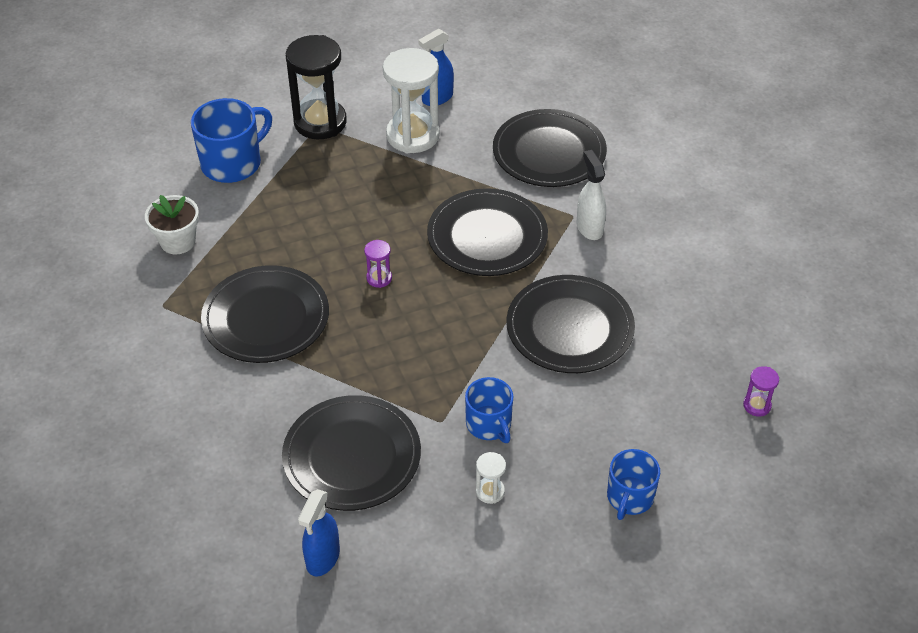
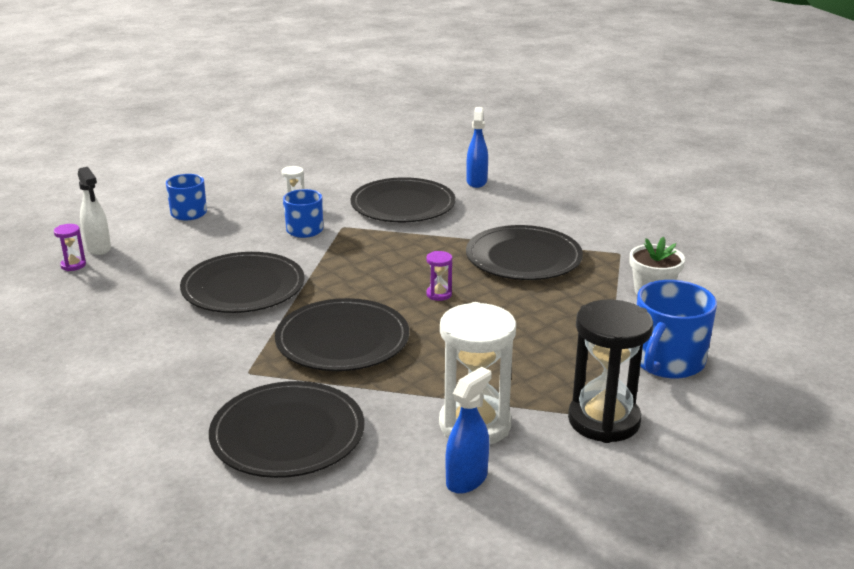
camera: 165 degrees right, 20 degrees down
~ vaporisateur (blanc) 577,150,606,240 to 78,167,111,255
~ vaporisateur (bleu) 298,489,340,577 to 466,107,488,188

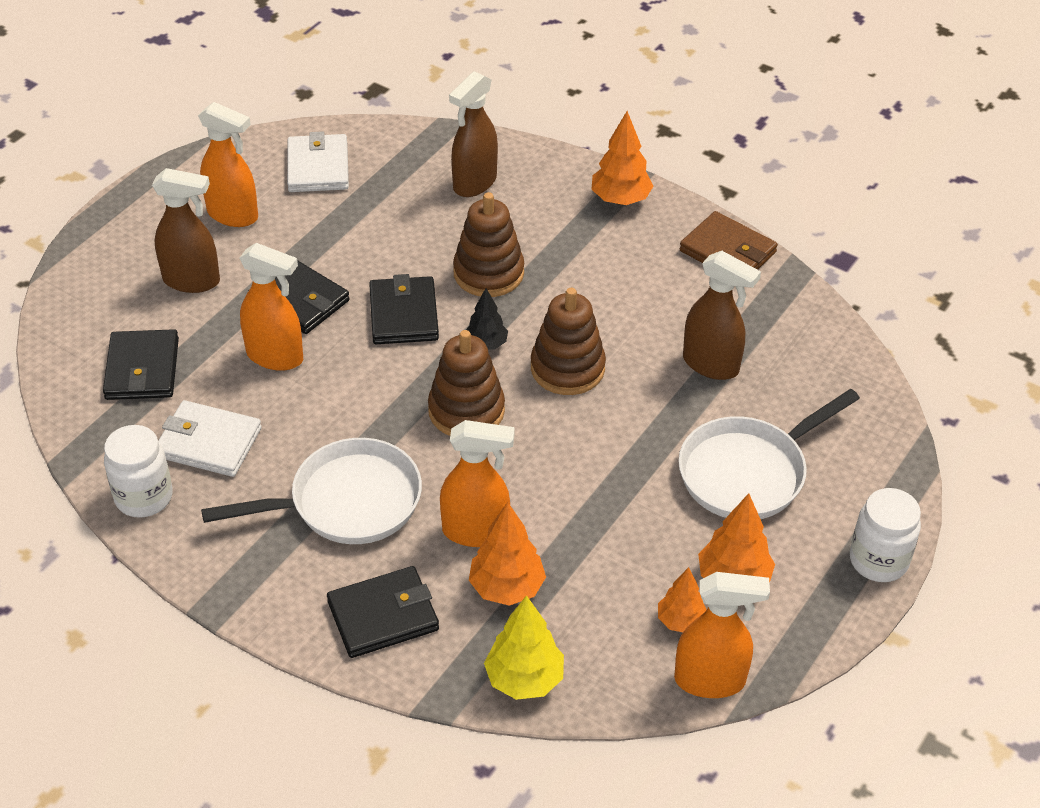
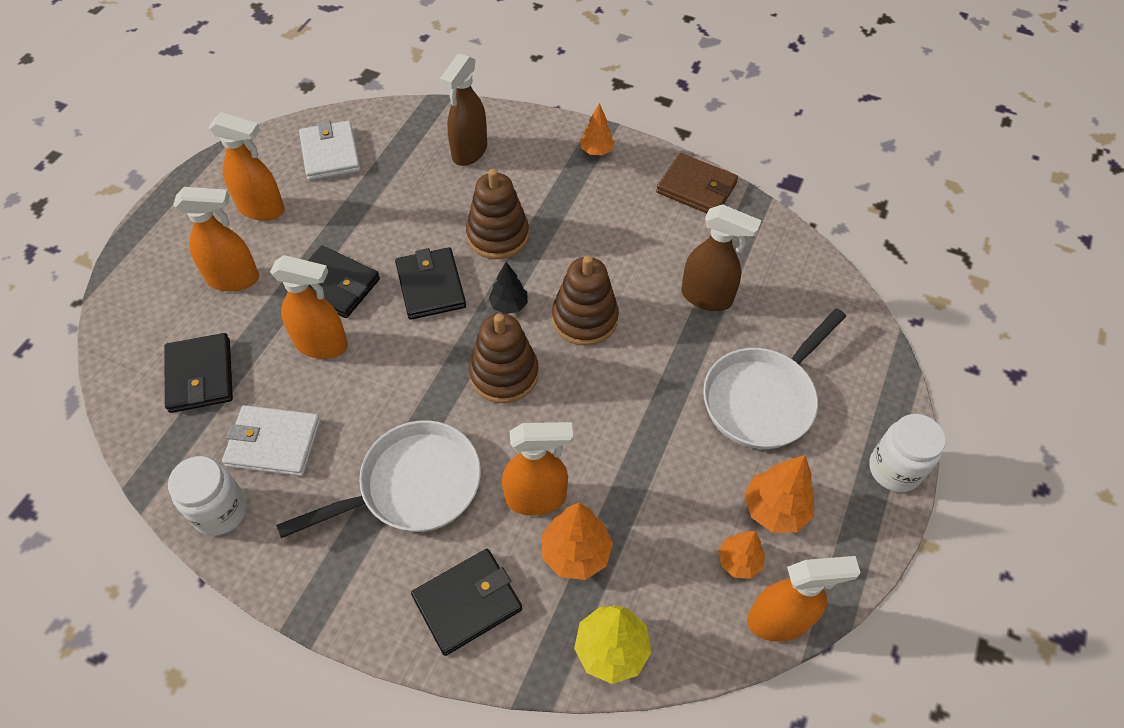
camera: 10 degrees left, 10 degrees up
~ arbre (orange) 591,111,653,205 = 580,103,615,155 x0.65
~ vaporisateur (marron) 152,168,220,293 to vaporisateur (orange) 173,187,259,291

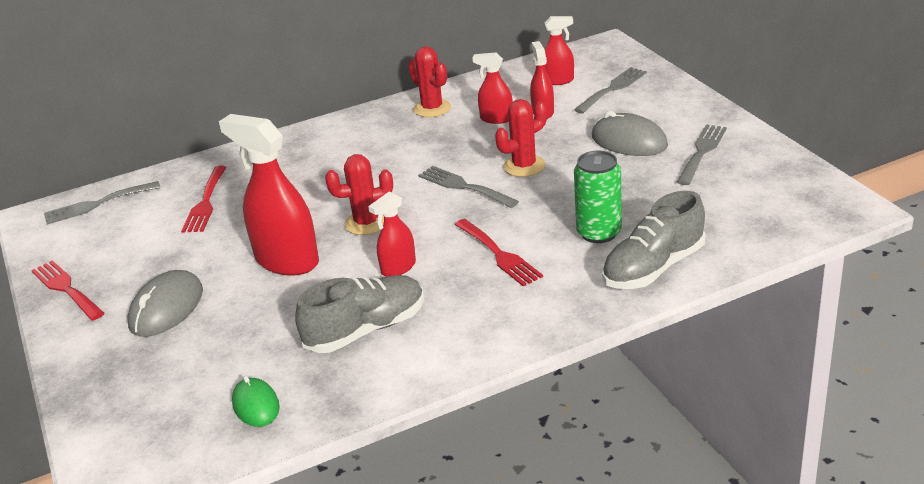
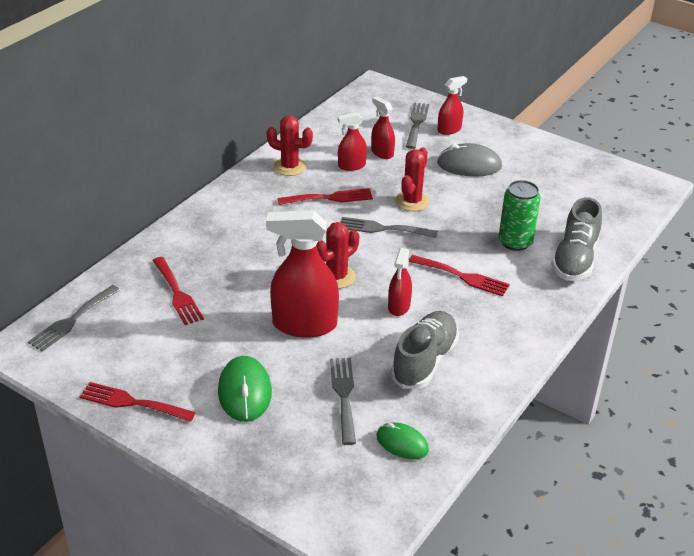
camera: 35 degrees left, 5 degrees up
~ vaporisateur (rouge) 545,16,574,85 to 438,76,467,135
~ fourchette (gris) 677,124,727,185 to 330,358,356,445
~ souris (gris) 127,270,203,337 to souris (vert) 218,356,272,422
+ fourchette (rouge) 277,188,373,205

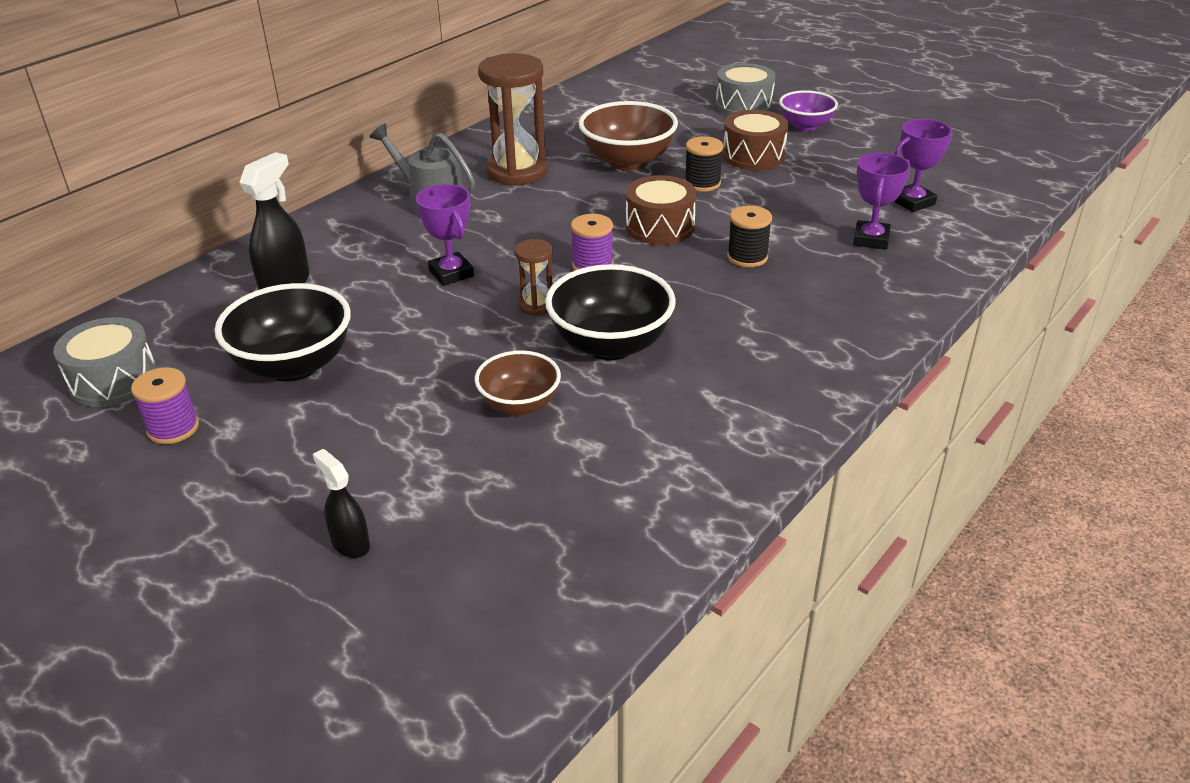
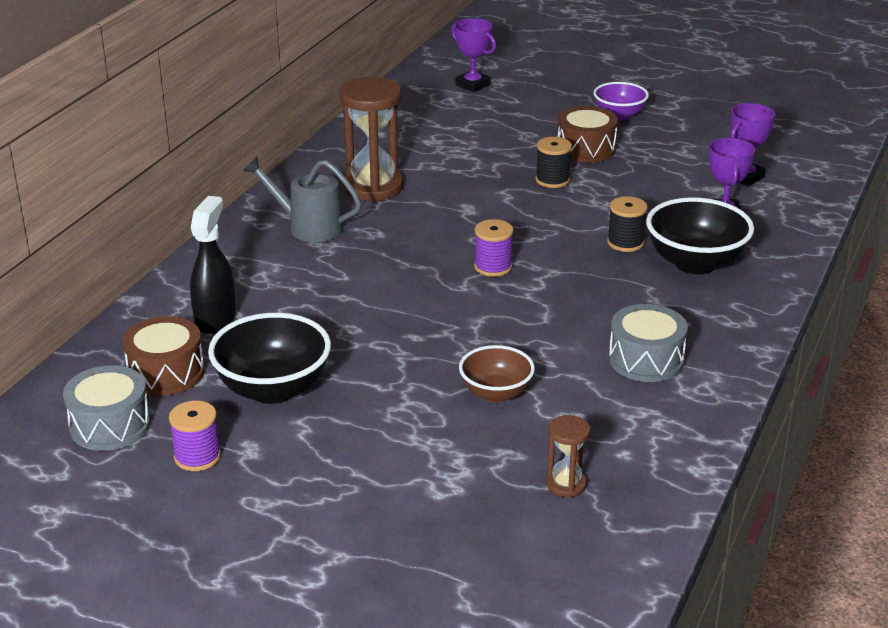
camera: 15 degrees left, 5 degrees down
~ tambour (gris) 716,63,775,115 to 609,304,688,382
- bol (marron) 579,101,678,170
~ tambour (marron) 626,175,696,245 to 123,316,204,396
~ trophée (violet) 416,184,474,286 to 451,18,496,92
~ sablier (marron) 514,239,553,316 to 546,415,590,497
~ bol (noir) 545,264,676,360 to 646,197,754,275
- vaporisateur (noir) 313,449,370,558

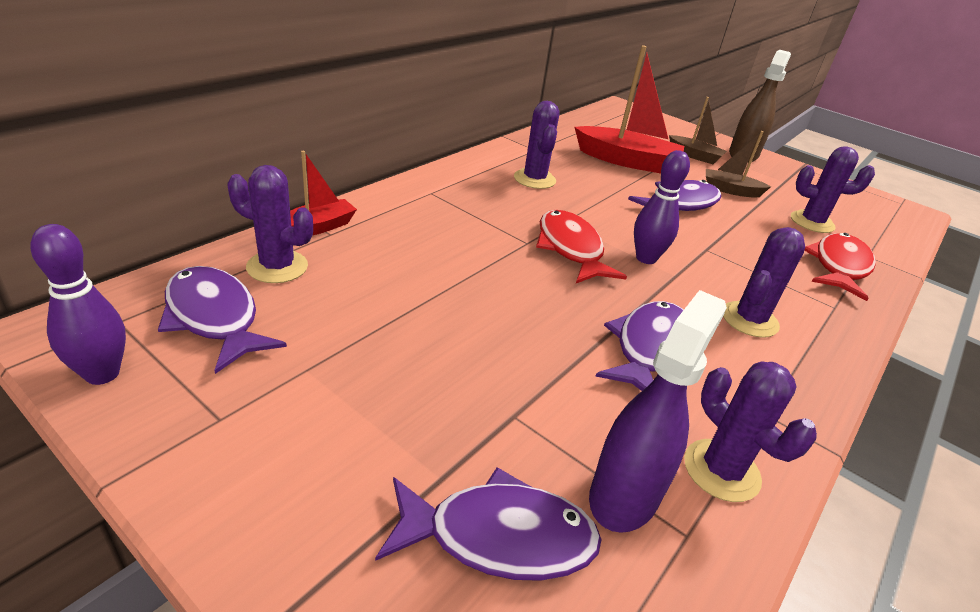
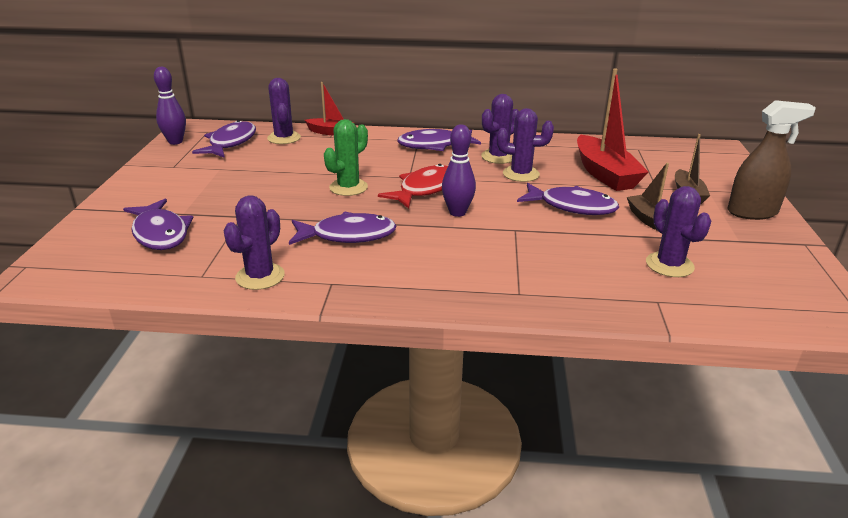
camera: 60 degrees right, 5 degrees down
~ cactus (violet) 723,227,805,338 to 497,108,554,182
- poisson (rouge) 804,233,876,301
- vaporisateur (violet) 589,290,727,533
+ cactus (vert) 324,119,368,196
+ poisson (violet) 397,129,481,151

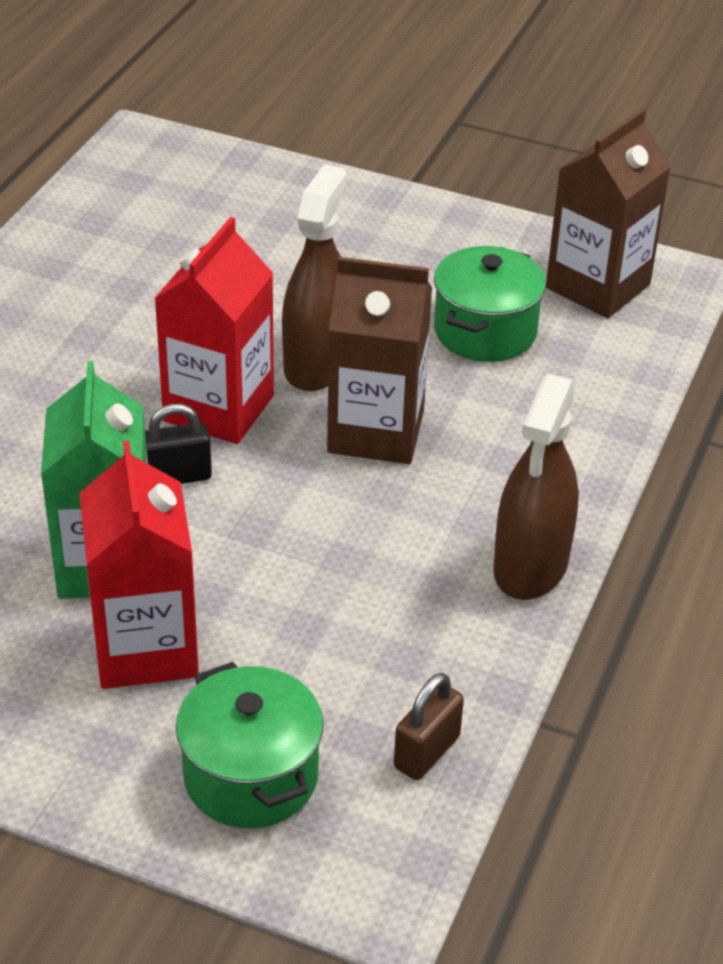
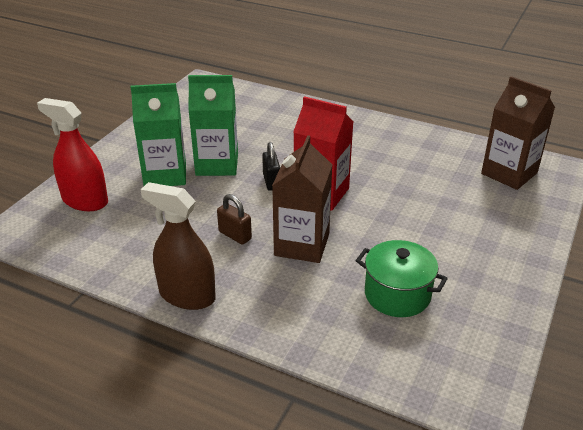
camera: 95 degrees right, 5 degrees down
~ brique de lait (marron) 546,108,671,318 to 481,76,555,190
- vaporisateur (marron) 282,164,347,391
~ brique de lait (rouge) 79,441,199,689 to brique de lait (vert) 130,83,186,186
~ marmite (vert) 176,662,323,828 to vaporisateur (rouge) 37,98,108,211
~ cadenas (marron) 394,673,464,780 to 217,194,252,245

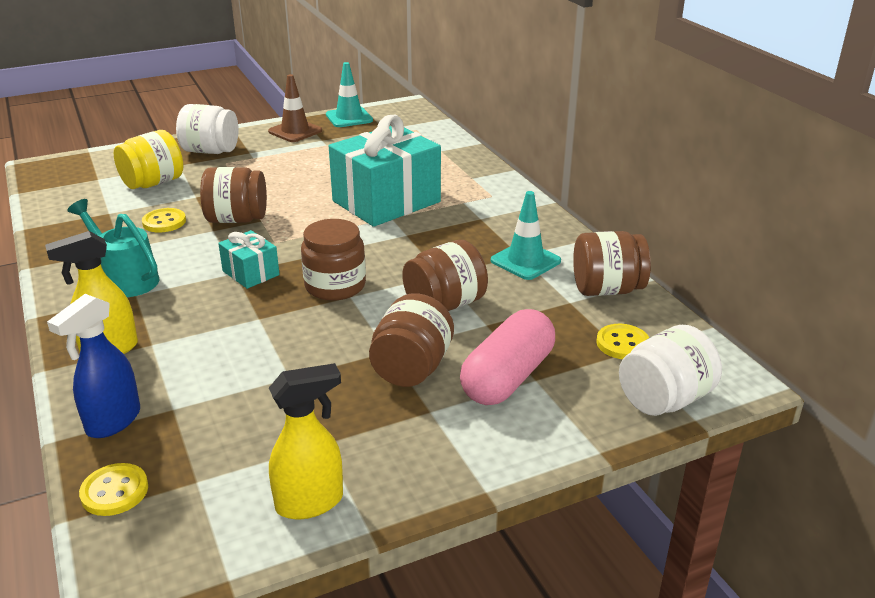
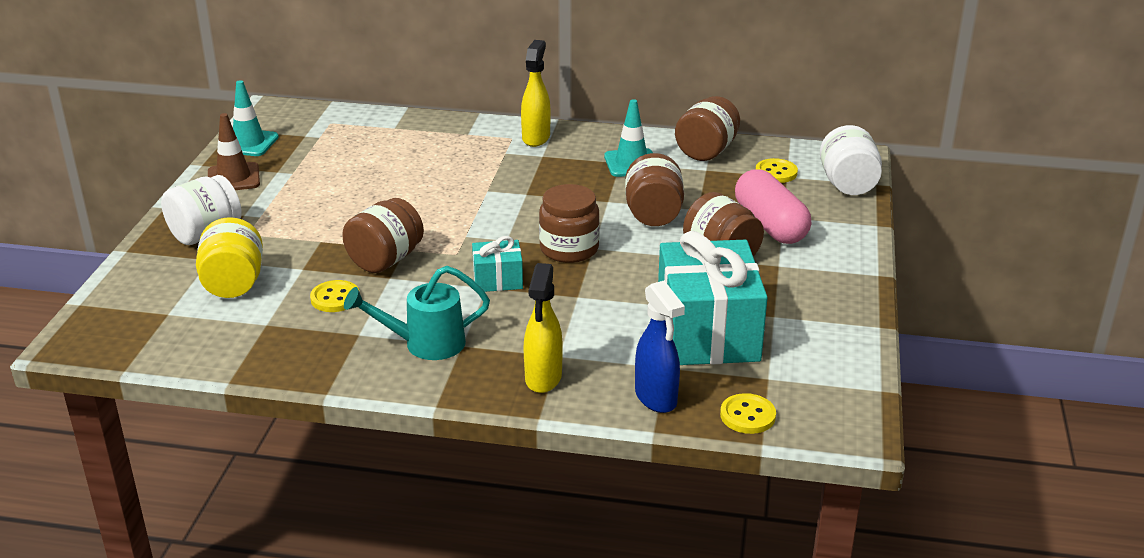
camera: 55 degrees left, 0 degrees up
~ cadeau (turquoise) 329,115,441,227 to 658,231,768,365
~ vaporisateur (jaune) 269,363,343,519 to 521,40,551,147

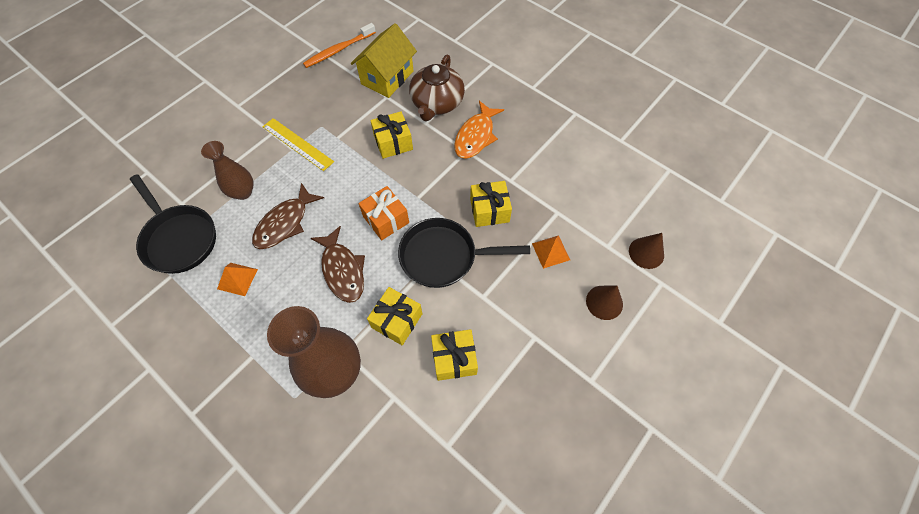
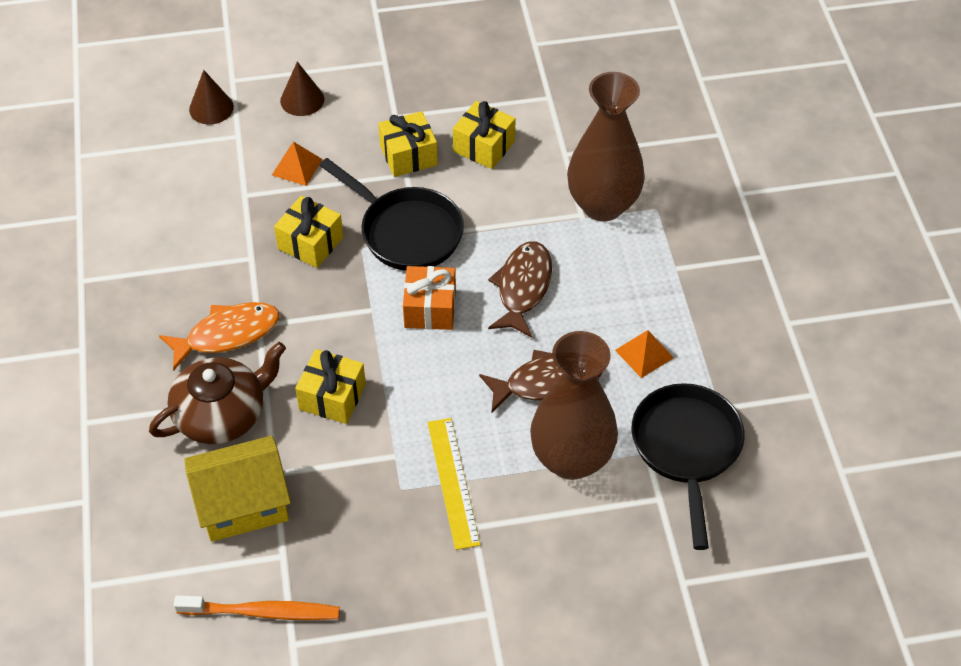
camera: 140 degrees left, 10 degrees down
~ vase (marron) 201,141,254,200 = 530,331,618,480 x1.69
~ cadeau (jaune) 367,287,422,345 to 378,111,438,177

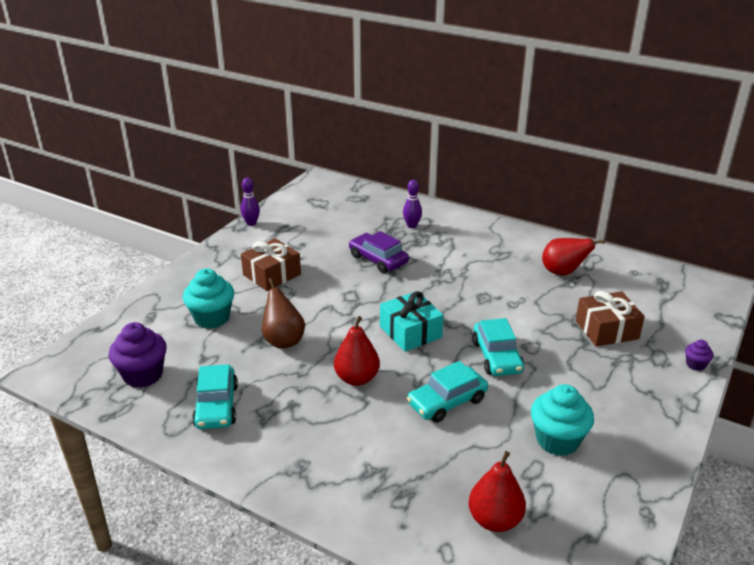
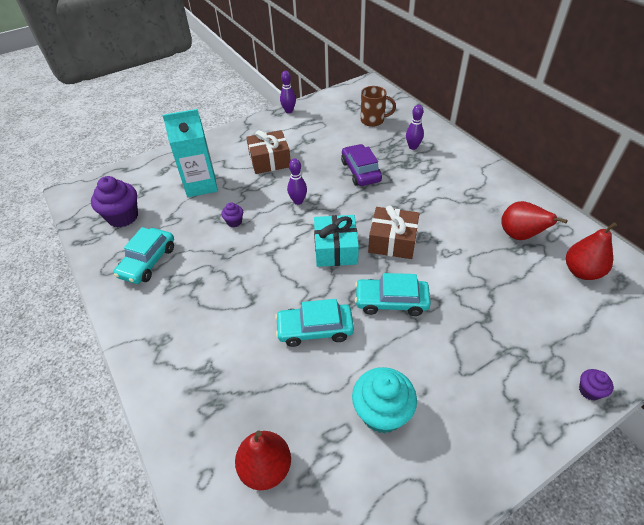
camera: 30 degrees right, 15 degrees up
~ muffin (turquoise) 183,268,234,329 to brique de lait (turquoise) 162,109,218,197
~ poire (marron) 262,278,305,349 to muffin (violet) 221,202,243,227
~ cadeau (marron) 576,291,645,347 to 368,205,420,259
~ poire (rouge) 334,316,380,386 to 566,222,617,280
~ voiture (turquoise) 472,318,524,376 = 355,273,431,316 75 degrees clockwise
+ tasse (marron) 361,86,396,127
+ quille (violet) 287,158,307,205

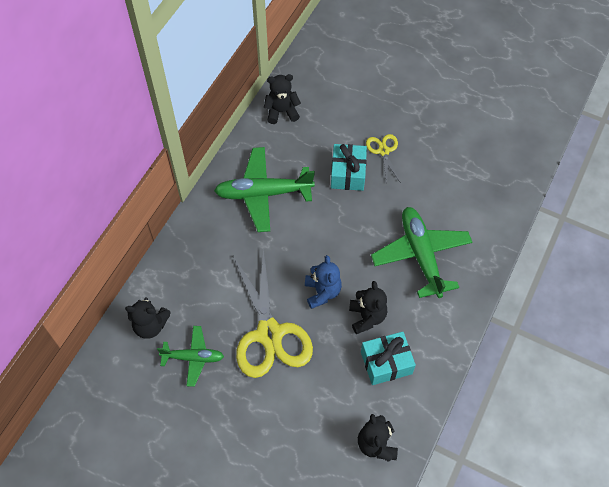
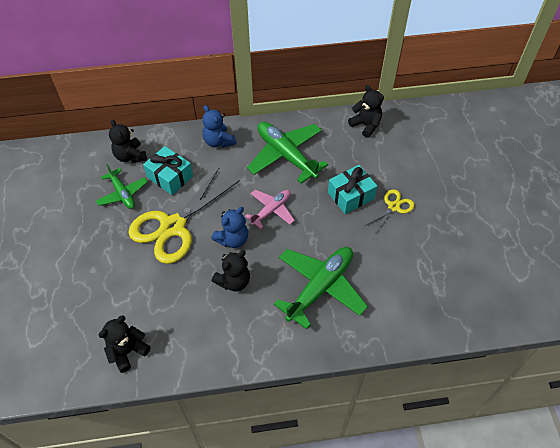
camera: 55 degrees right, 5 degrees down
~ cadeau (turquoise) 361,332,416,385 to 143,146,193,195
+ ours en peluche (bleu) 202,105,236,148
+ avion (rose) 245,190,295,229

